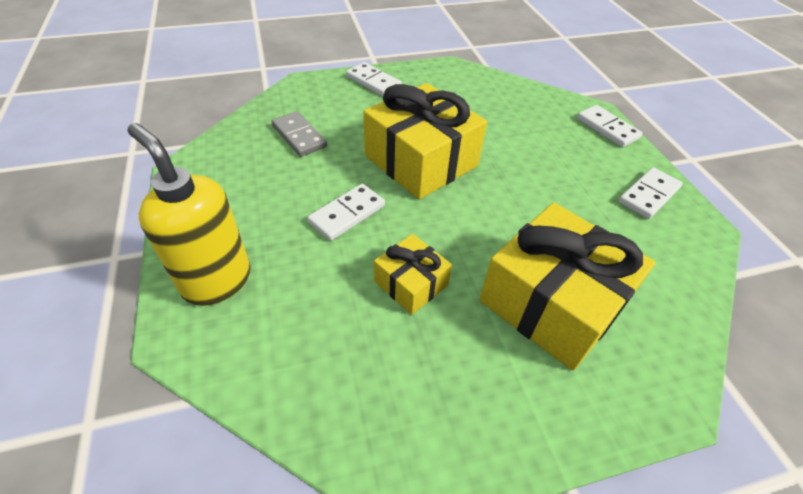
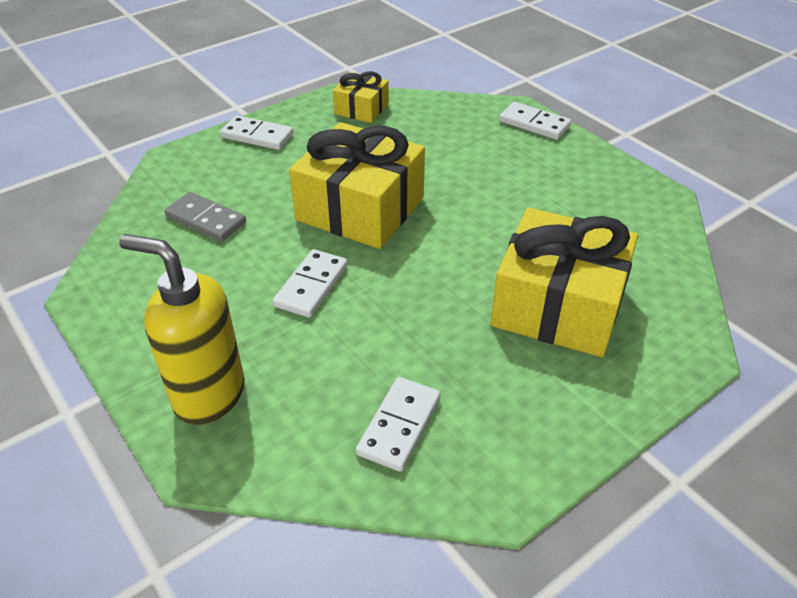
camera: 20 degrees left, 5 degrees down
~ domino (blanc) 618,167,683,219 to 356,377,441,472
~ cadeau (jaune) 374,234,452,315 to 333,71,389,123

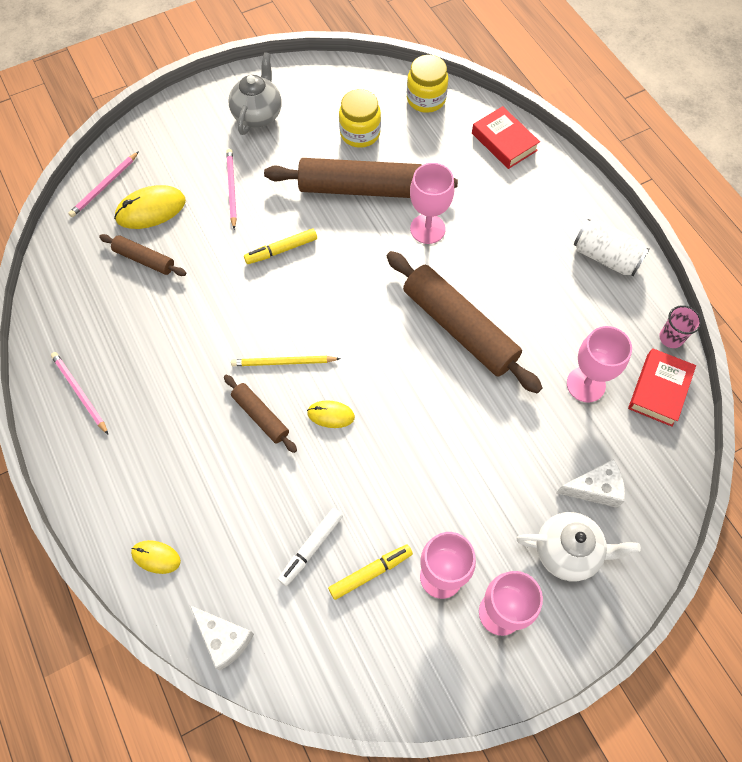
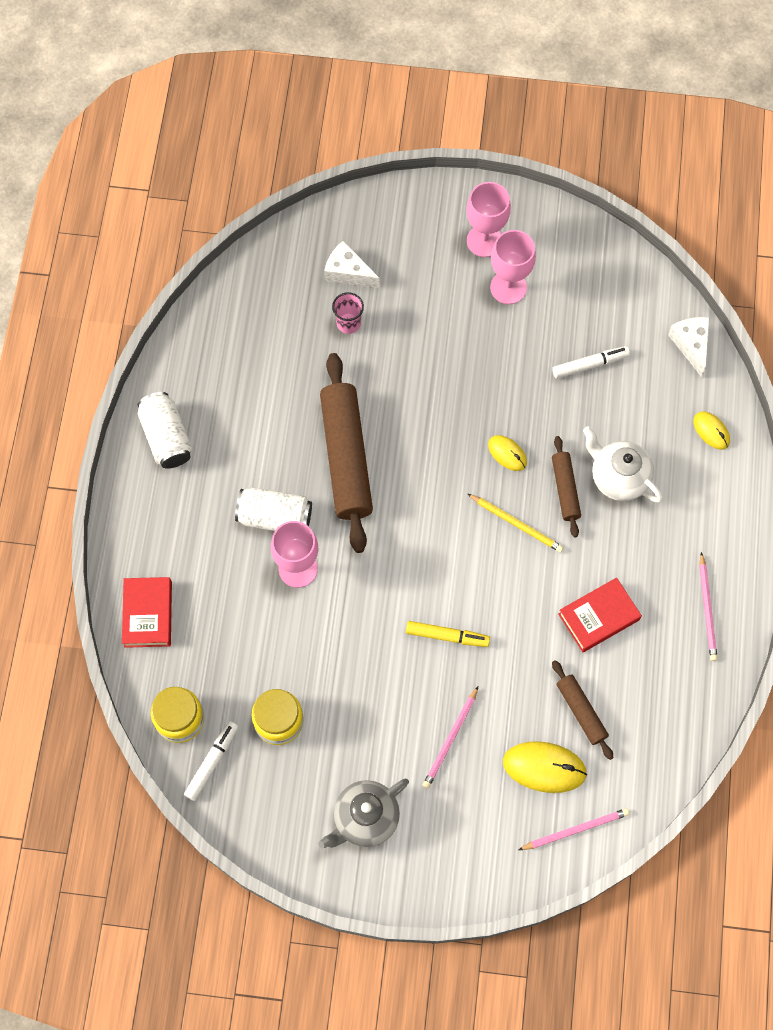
camera: 145 degrees left, 5 degrees up
- rouleau à pâtisserie (marron) 264,158,458,198
~ gobelet (rose) 659,305,702,348 to 332,292,364,334
- verre à pied (rose) 567,326,632,403
~ livre (rouge) 628,348,696,427 to 558,578,642,652
~ théière (blanc) 517,512,641,581 to 583,426,663,503
- feutre (jaune) 328,544,413,600
+ canette (blanc) 235,487,312,531
+ feutre (blanc) 184,721,239,801

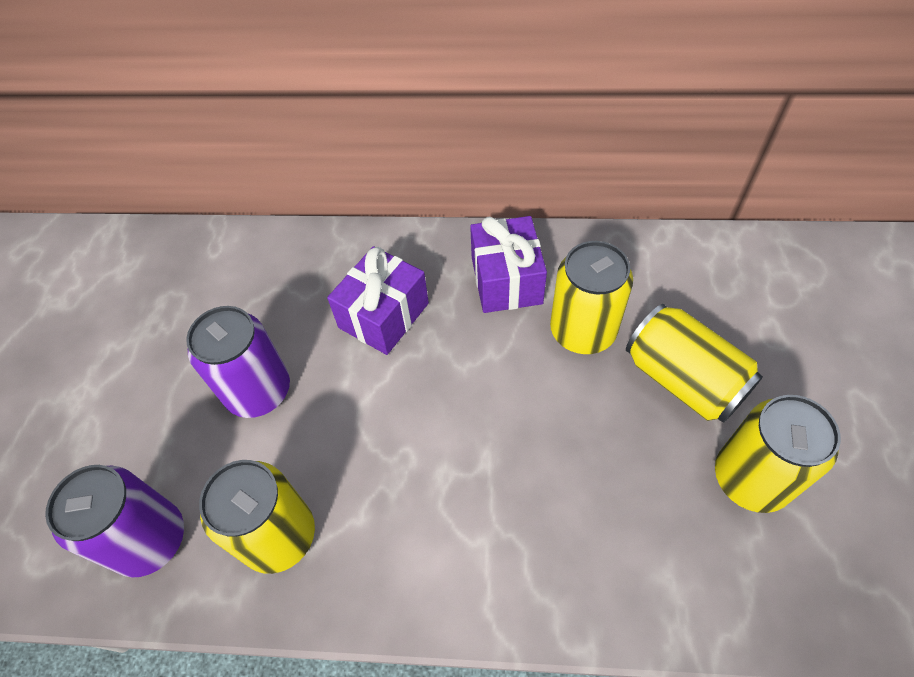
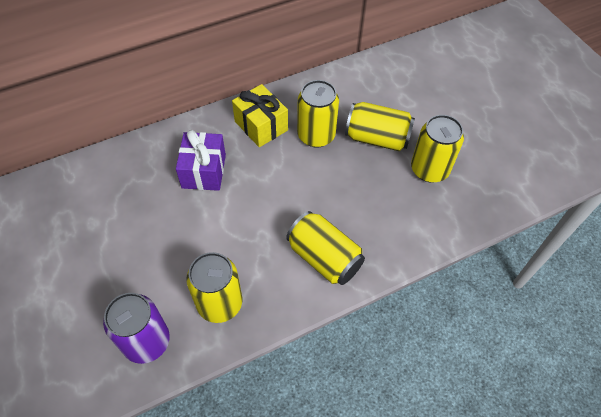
camera: 35 degrees left, 0 degrees up
~ cadeau (violet) 470,216,547,313 to cadeau (jaune) 232,84,288,147
- canette (violet) 186,306,290,418
+ canette (jaune) 286,211,365,285

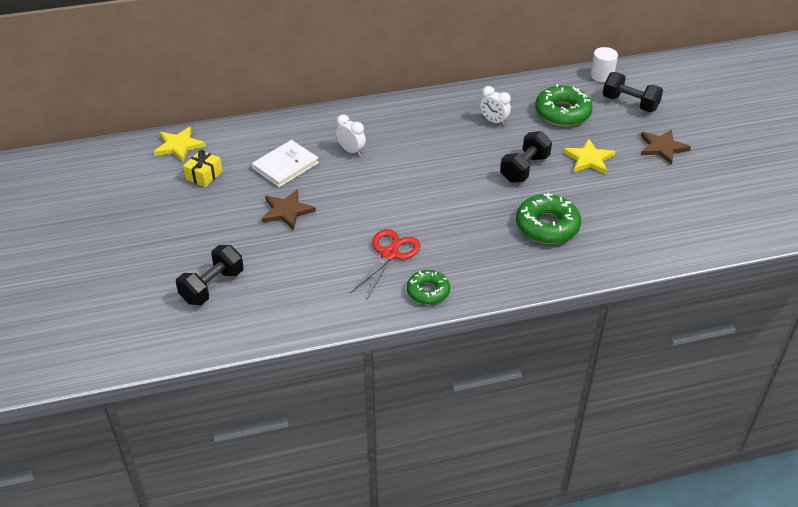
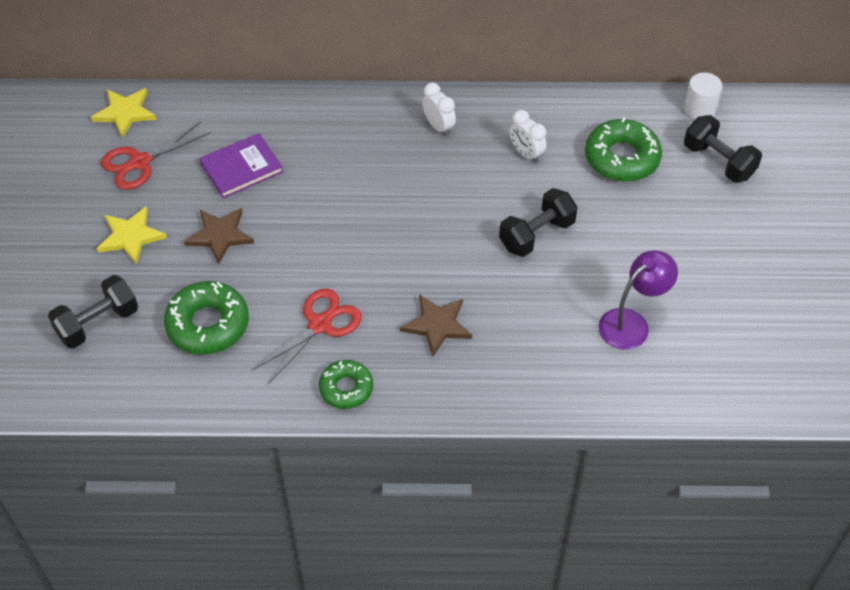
camera: 15 degrees right, 10 degrees up
~ réveil (blanc) 336,114,366,156 to 422,83,456,136
~ étoile (marron) 641,129,691,165 to 400,294,472,356
~ étoile (jaune) 563,139,616,174 to 97,206,167,264
~ livre (blanc) 252,140,319,187 to livre (violet) 199,133,283,198
~ cadeau (jaune) 183,150,222,187 to ciseaux (rouge) 101,122,211,190
~ beignet (vert) 516,193,581,244 to 164,281,249,355
+ lampe (violet) 599,250,678,349

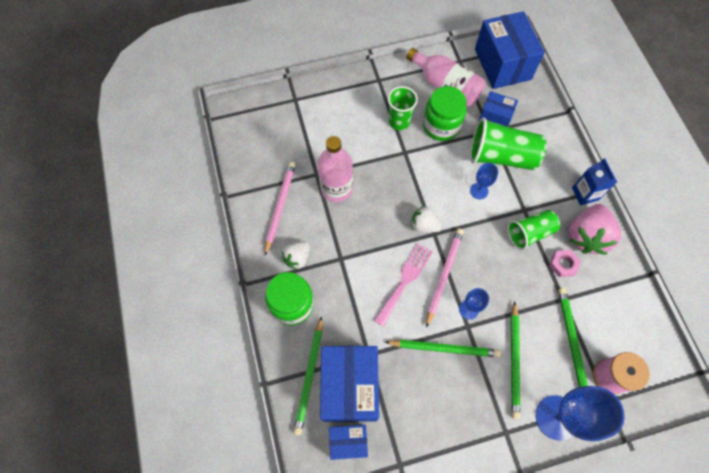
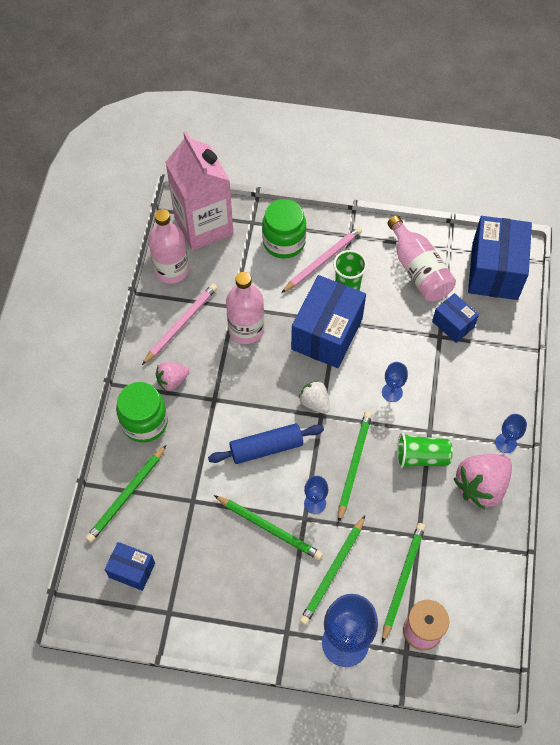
camera: 25 degrees right, 5 degrees down
~ bocal (vert) 423,86,467,141 to 262,199,307,259
- gobelet (vert) 470,117,547,170
~ brique de lait (bleu) 572,158,617,205 to verre à pied (bleu) 495,414,527,453
~ crayon (rose) 426,228,464,328 to 281,226,362,293
~ fraise (blanc) 281,241,310,270 to fraise (rose) 156,362,189,391
~ fourchette (rose) 374,243,433,327 to rouleau à pâtisserie (bleu) 208,423,324,464
- écrou (rose) 549,250,581,277
~ boîte (bleu) 320,346,379,422 to 291,275,366,368
+ brique de lait (rose) 165,131,233,251
+ bouteille (rose) 148,209,189,284
+ crayon (vert) 338,411,372,523

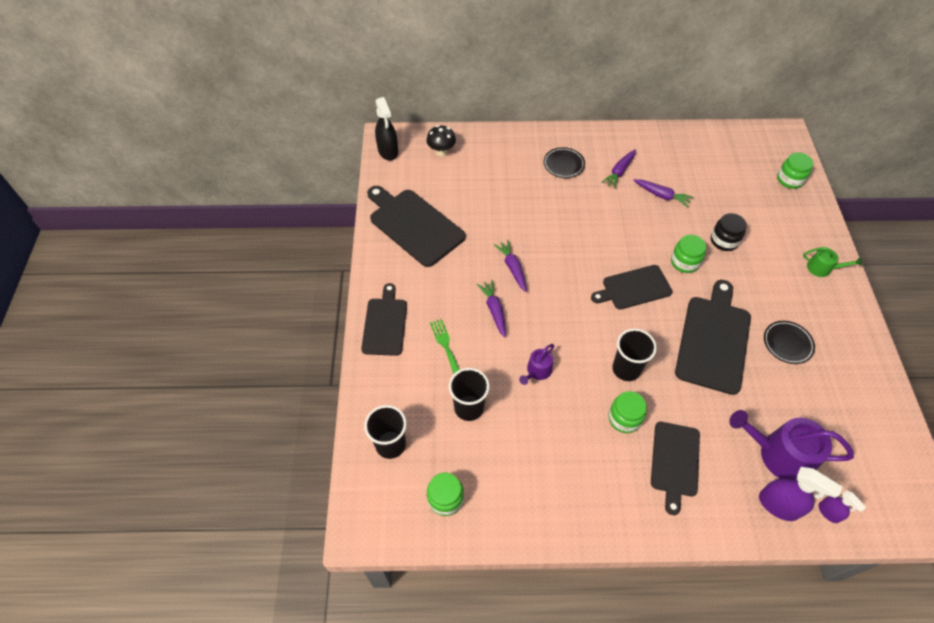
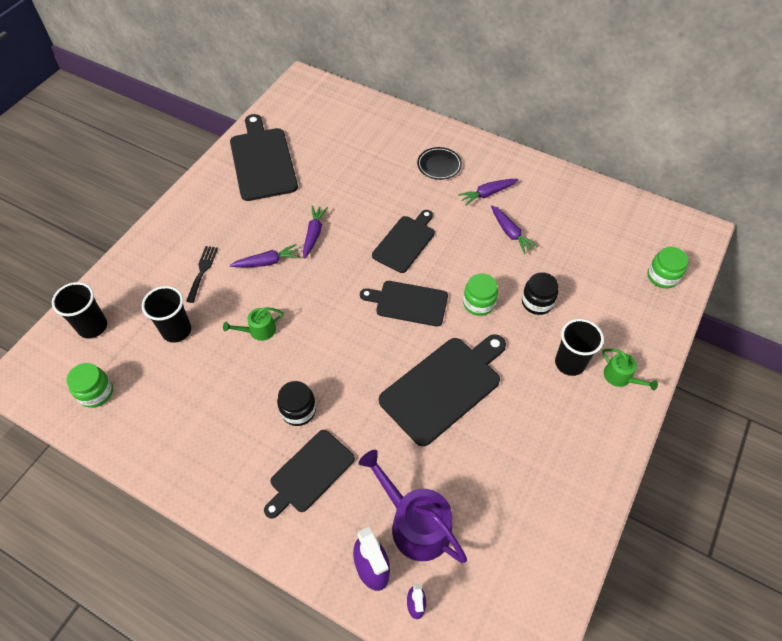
camera: 30 degrees right, 0 degrees up
- vaporisateur (noir) 375,97,398,161
- champignon (noir) 426,125,456,156
~ carotte (violet) 477,280,506,338 = 230,244,300,267 60 degrees clockwise
~ planche à découper (noir) 361,283,407,356 to 372,210,435,273
~ fourchette (vert) 430,319,460,374 to fourchette (noir) 186,246,218,303
- assiette (noir) 764,321,815,364
~ gobelet (noir) 612,328,657,381 to 555,319,604,376
~ arrosoir (violet) 519,344,554,385 to arrosoir (vert) 223,307,283,341
~ bocal (vert) 608,391,647,433 to bocal (noir) 277,381,316,426

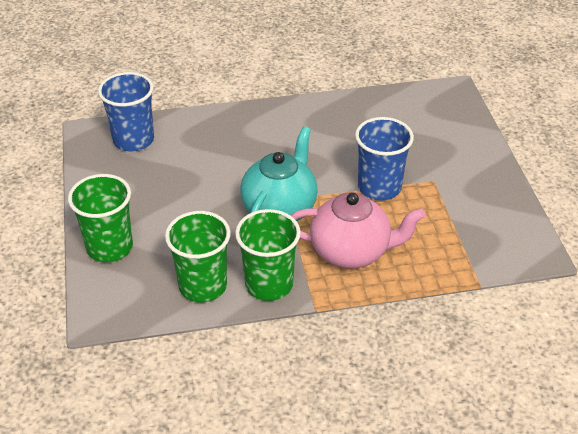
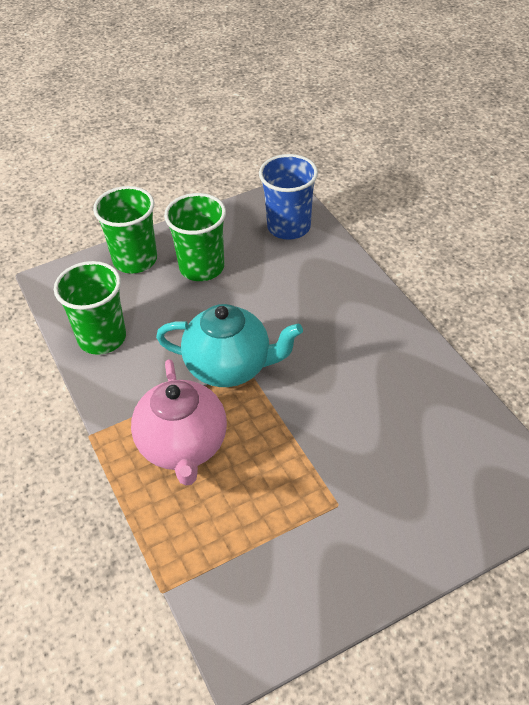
camera: 75 degrees right, 5 degrees up
- gobelet (bleu) 355,117,414,201
~ gobelet (vert) 235,209,301,301 to 164,193,226,281

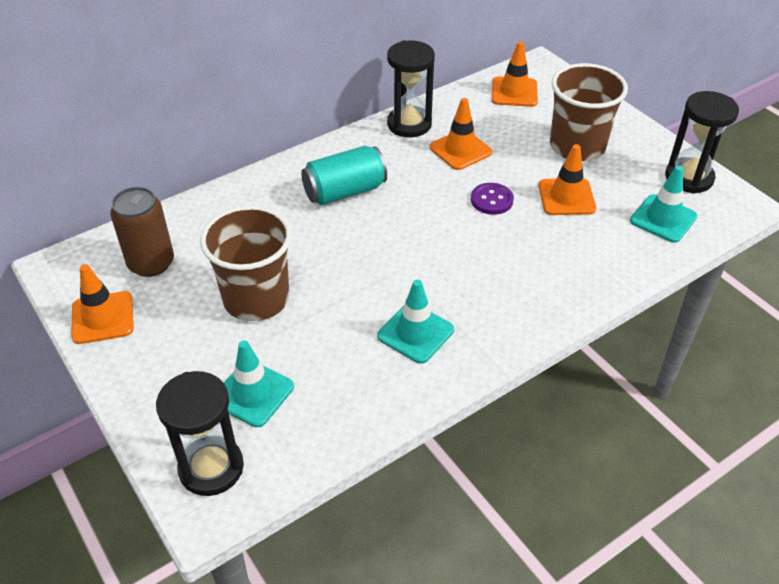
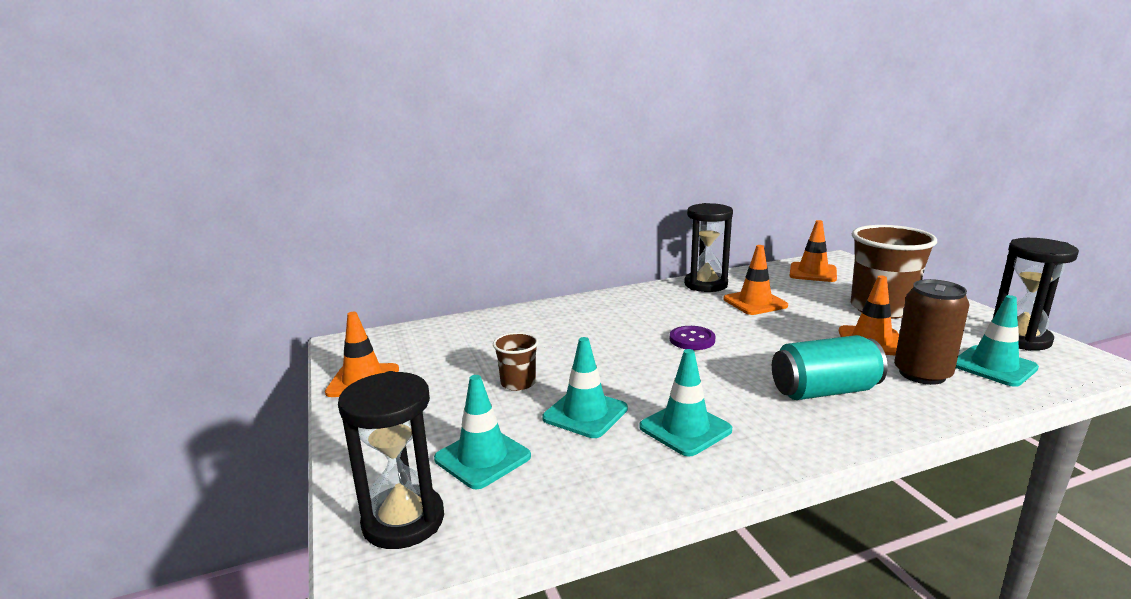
camera: 15 degrees right, 25 degrees down
~ canette (turquoise) 301,146,387,205 to 772,335,888,400
~ bouton (violet) 471,183,514,215 to 670,326,715,350
~ canette (marron) 110,187,174,277 to 894,279,969,385
~ gobelet (marron) 200,205,292,321 = 493,332,539,391 x0.50
+ cône de chantier (turquoise) 542,337,628,438

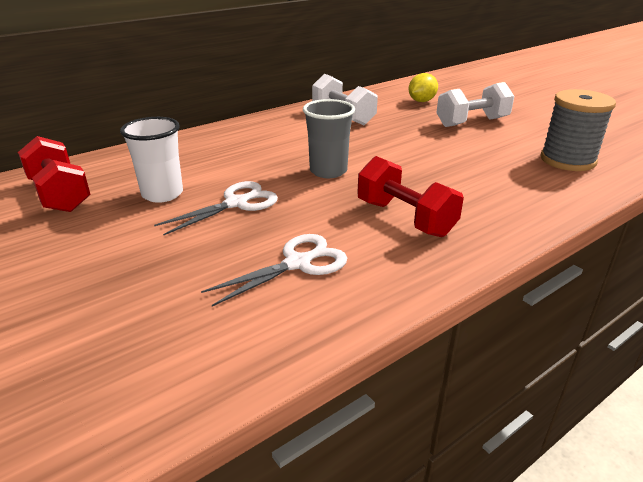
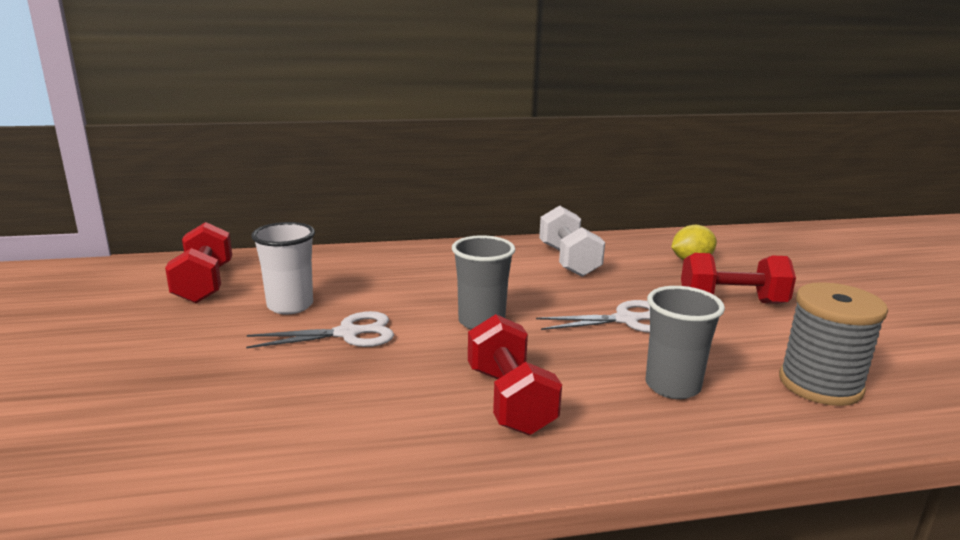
camera: 25 degrees right, 10 degrees down
~ haltère (blanc) 436,82,514,127 to haltère (rouge) 681,253,796,304
~ ciseaux (blanc) 201,234,347,306 to 536,300,650,333
+ gobelet (gris) 646,286,725,399

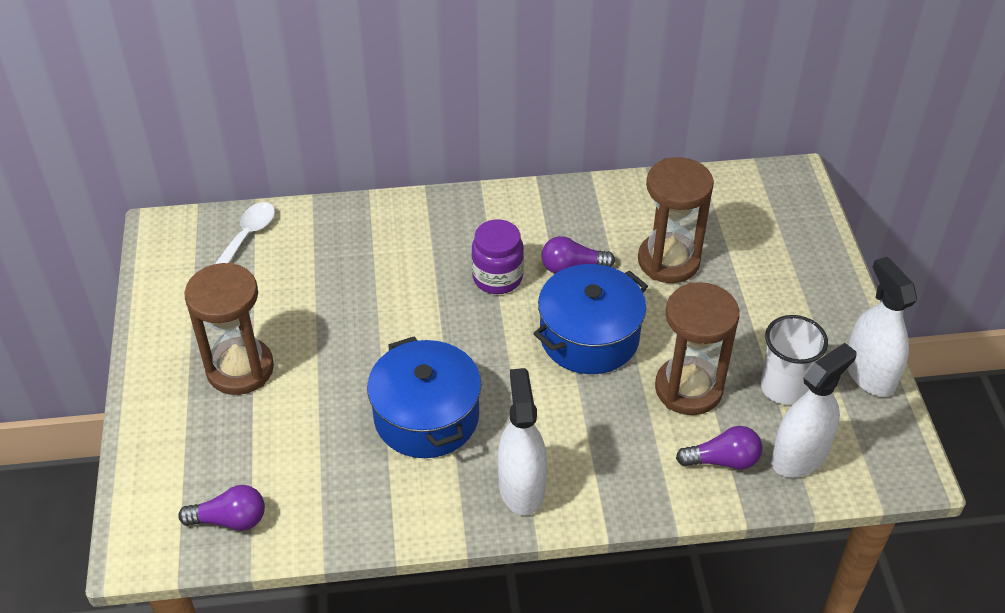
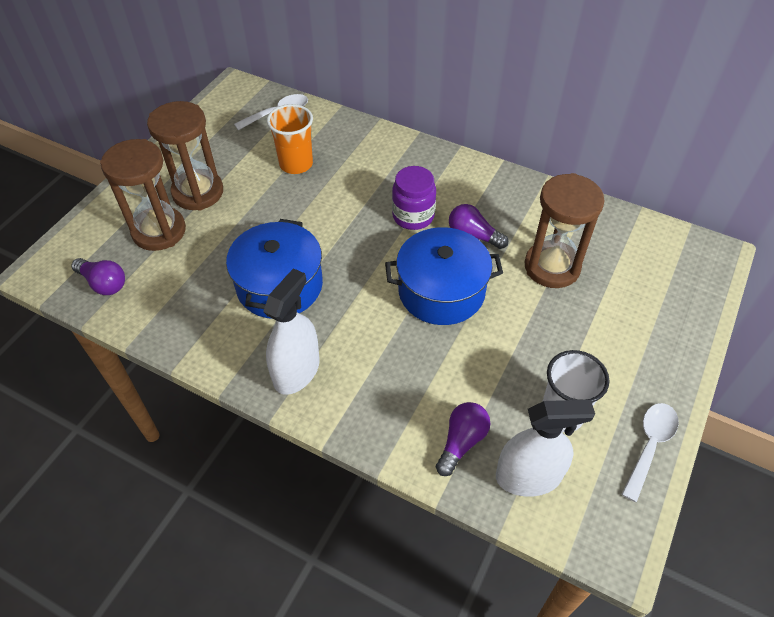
camera: 35 degrees right, 5 degrees up
~ vaporisateur (blanc) 847,257,917,397 to cuillère (blanc) 621,403,679,502
~ sablier (marron) 655,282,740,415 to 100,139,186,251
~ ampoule (violet) 676,426,762,470 = 436,402,490,476 90 degrees counterclockwise
+ gobelet (orange) 267,104,313,174

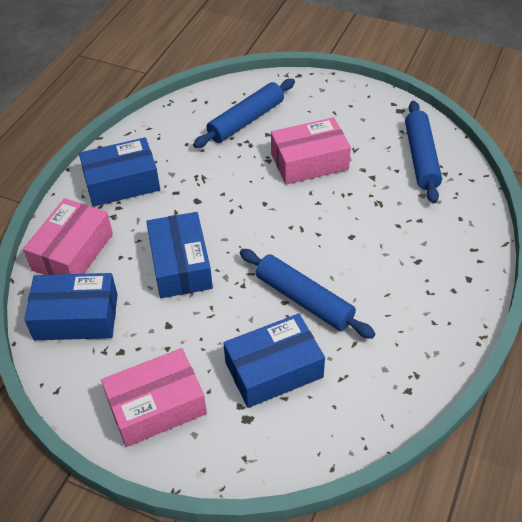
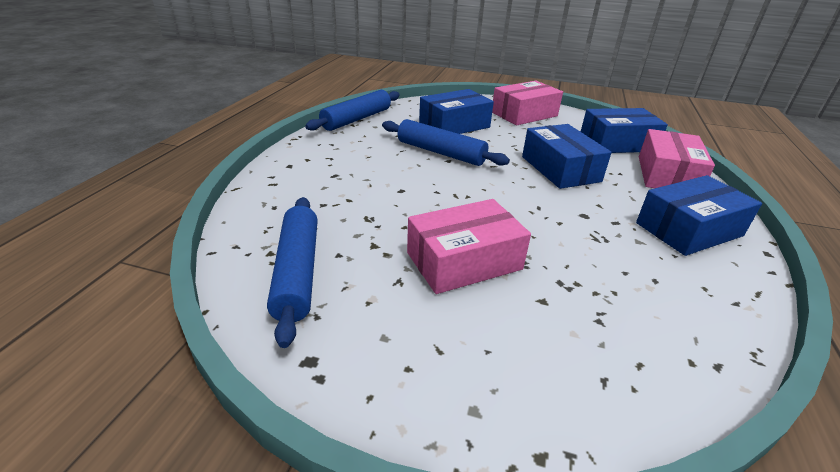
camera: 170 degrees right, 15 degrees down
~ rouleau à pâtisserie (bleu) 193,79,295,148 to 305,90,400,131

